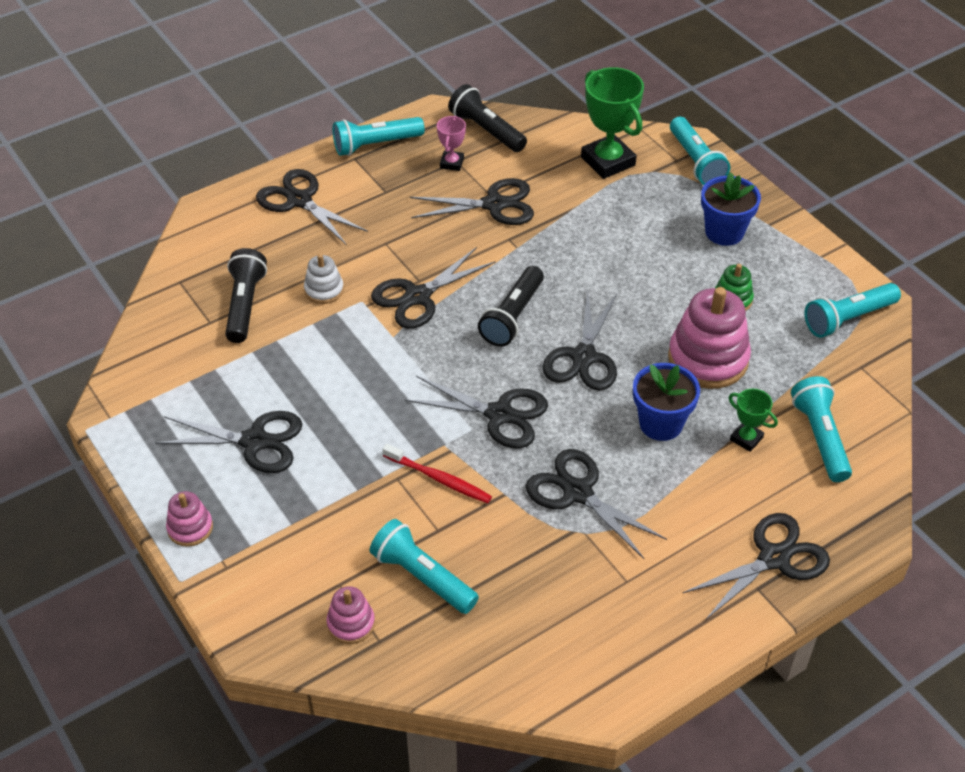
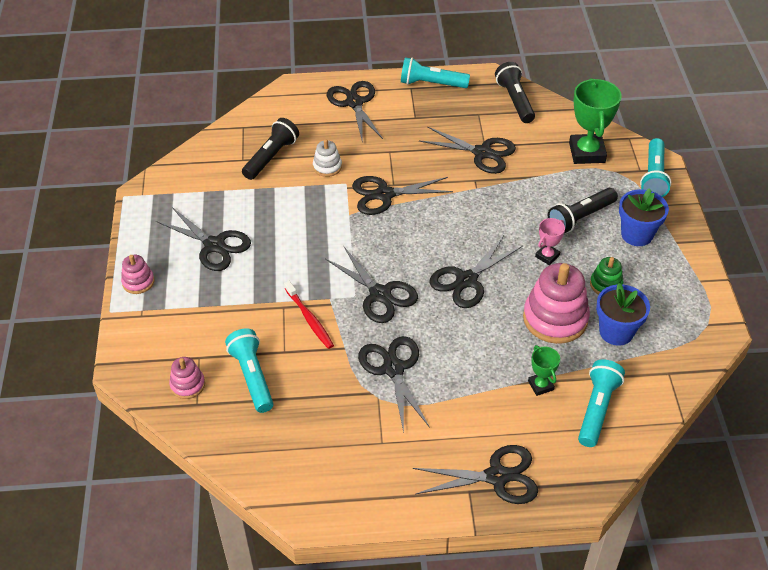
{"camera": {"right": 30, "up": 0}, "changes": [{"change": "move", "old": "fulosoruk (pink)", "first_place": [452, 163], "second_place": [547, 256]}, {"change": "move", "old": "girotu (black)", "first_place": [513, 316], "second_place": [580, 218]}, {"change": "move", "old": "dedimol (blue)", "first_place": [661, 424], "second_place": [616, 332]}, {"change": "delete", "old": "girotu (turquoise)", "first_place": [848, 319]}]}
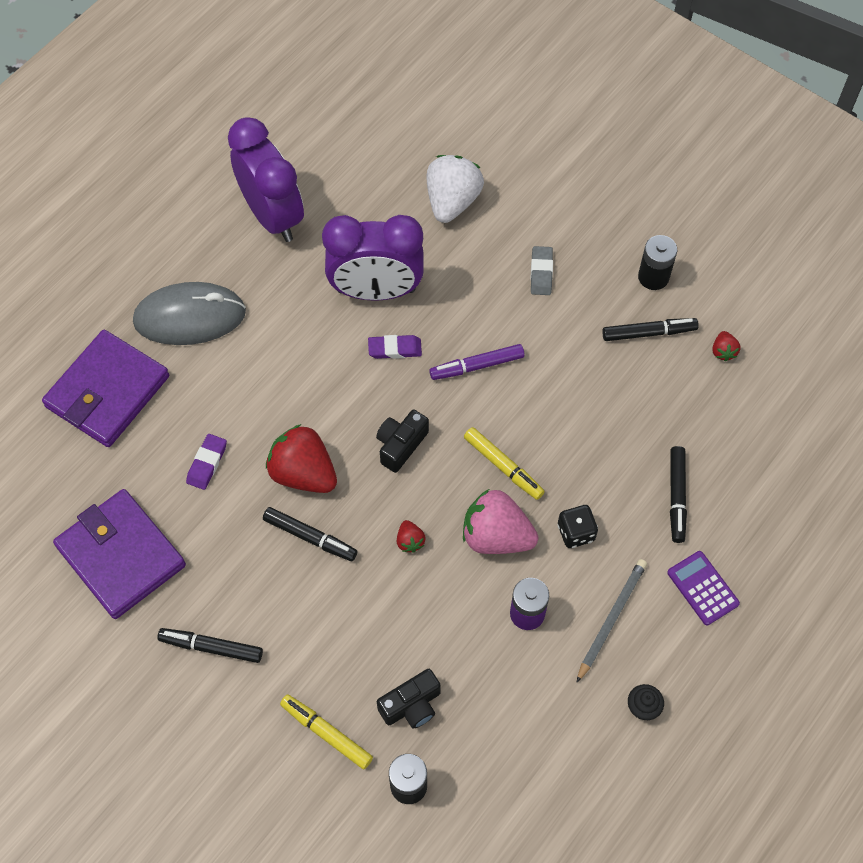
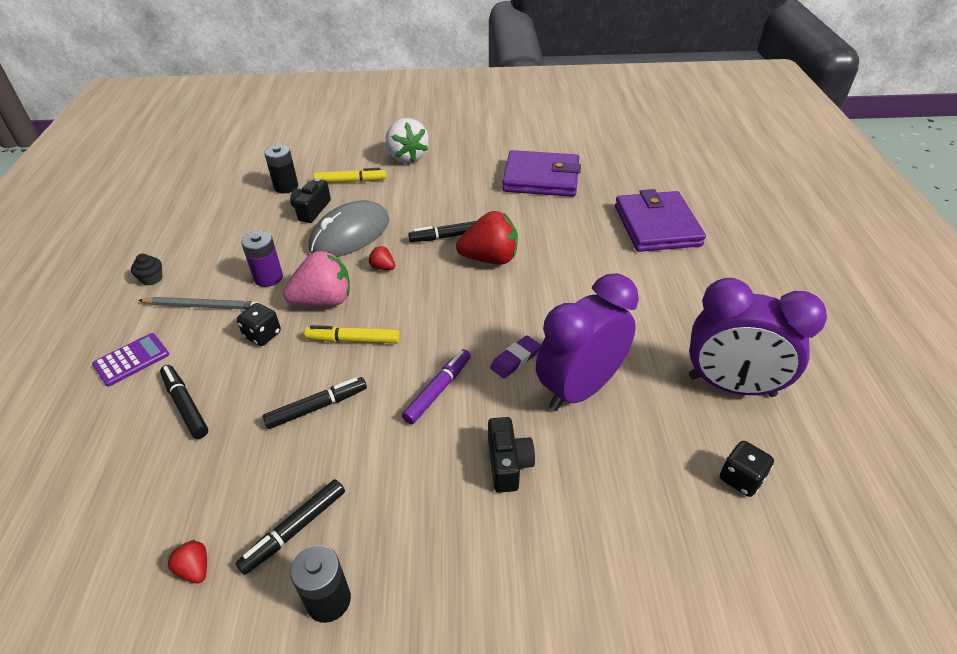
{"camera": {"right": 140, "up": -20}, "changes": [{"change": "rotate", "old": "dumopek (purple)", "first_place": [703, 588], "second_place": [131, 360], "degrees": -60}, {"change": "rotate", "old": "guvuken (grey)", "first_place": [611, 619], "second_place": [202, 306], "degrees": -75}, {"change": "move", "old": "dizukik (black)", "first_place": [211, 647], "second_place": [317, 407]}, {"change": "move", "old": "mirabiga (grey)", "first_place": [190, 317], "second_place": [350, 234]}, {"change": "move", "old": "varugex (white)", "first_place": [452, 201], "second_place": [407, 157]}, {"change": "move", "old": "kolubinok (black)", "first_place": [400, 445], "second_place": [508, 464]}, {"change": "insert", "new": "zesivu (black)", "second_place": [741, 479]}, {"change": "delete", "old": "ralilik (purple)", "first_place": [207, 463]}, {"change": "delete", "old": "ralilik (grey)", "first_place": [541, 273]}]}
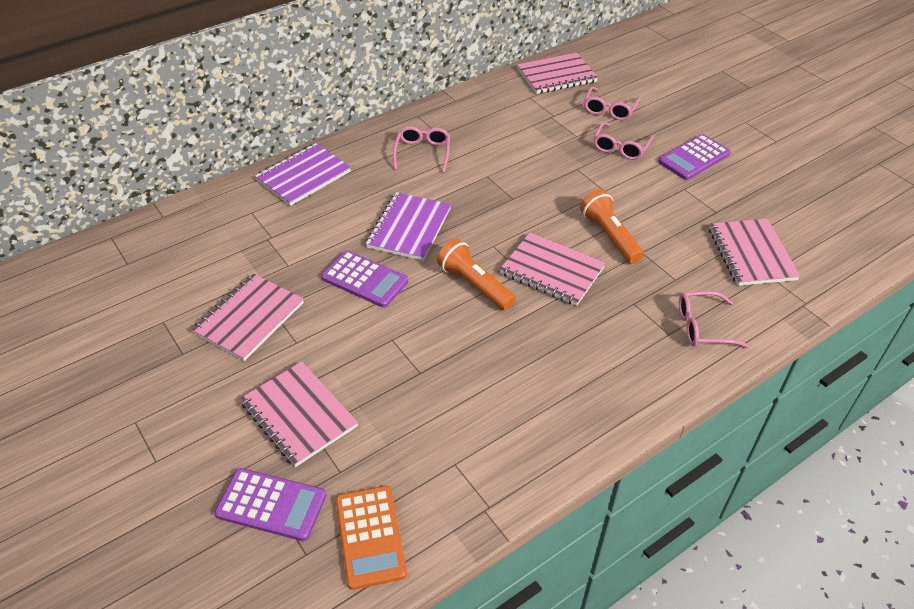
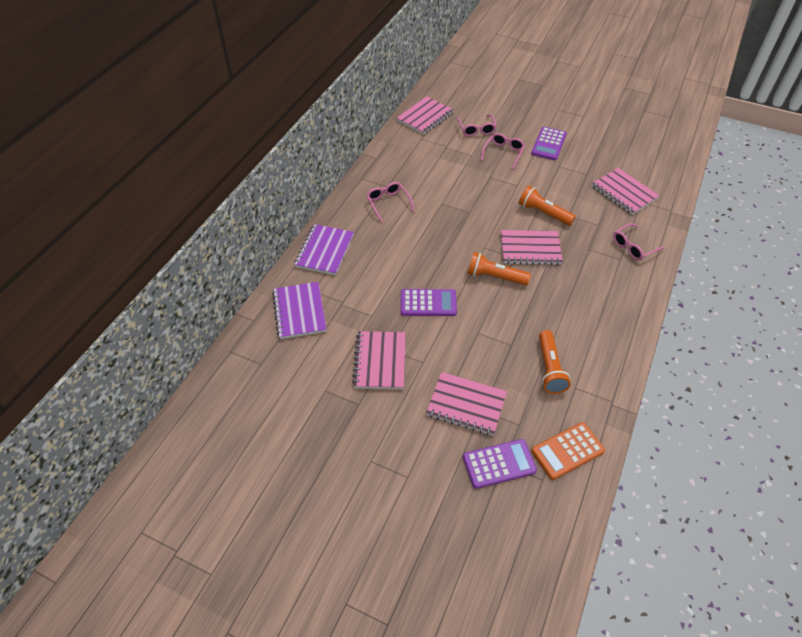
{"camera": {"right": -30, "up": 5}, "changes": [{"change": "move", "old": "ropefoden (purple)", "first_place": [409, 228], "second_place": [299, 311]}, {"change": "rotate", "old": "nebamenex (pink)", "first_place": [620, 147], "second_place": [503, 153], "degrees": -150}, {"change": "rotate", "old": "dumopek (orange)", "first_place": [370, 537], "second_place": [567, 451], "degrees": 105}, {"change": "insert", "new": "girotu (orange)", "second_place": [549, 368]}]}
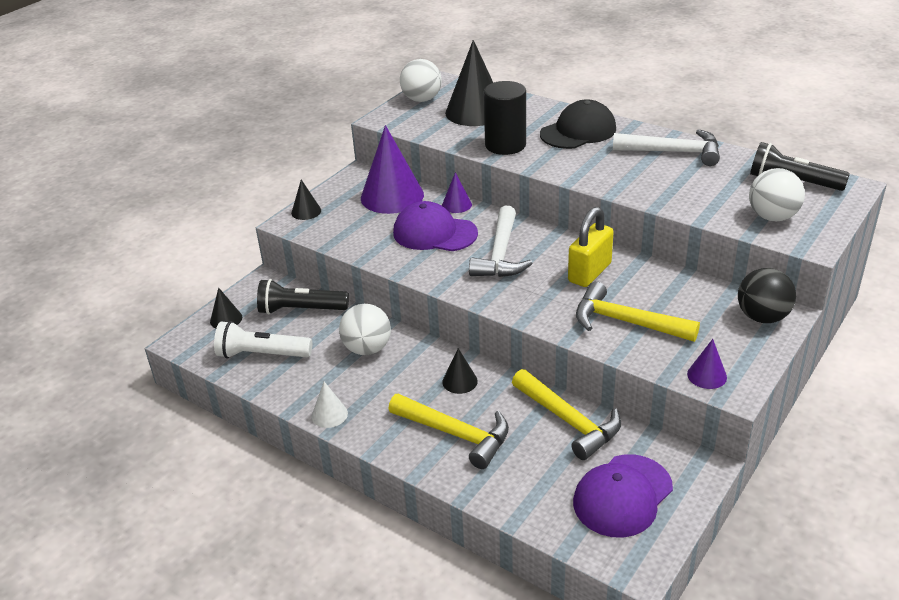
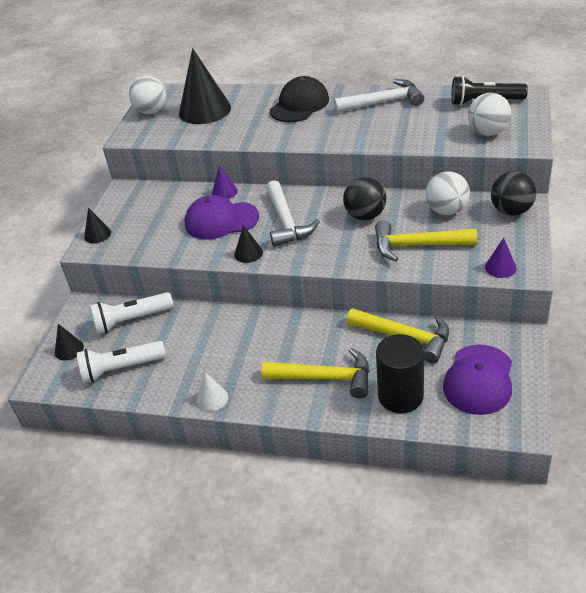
{"camera": {"right": -20, "up": 5}, "changes": [{"change": "recolor", "old": "girotu (black)", "new": "girotu (white)", "first_place": [301, 310], "second_place": [132, 320]}, {"change": "move", "old": "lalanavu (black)", "first_place": [460, 381], "second_place": [248, 253]}, {"change": "replace", "old": "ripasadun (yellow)", "new": "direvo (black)", "first_place": [589, 273], "second_place": [365, 216]}, {"change": "move", "old": "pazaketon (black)", "first_place": [505, 145], "second_place": [400, 396]}, {"change": "move", "old": "direvo (white)", "first_place": [367, 349], "second_place": [446, 210]}, {"change": "delete", "old": "lalanavu (purple)", "first_place": [392, 196]}]}
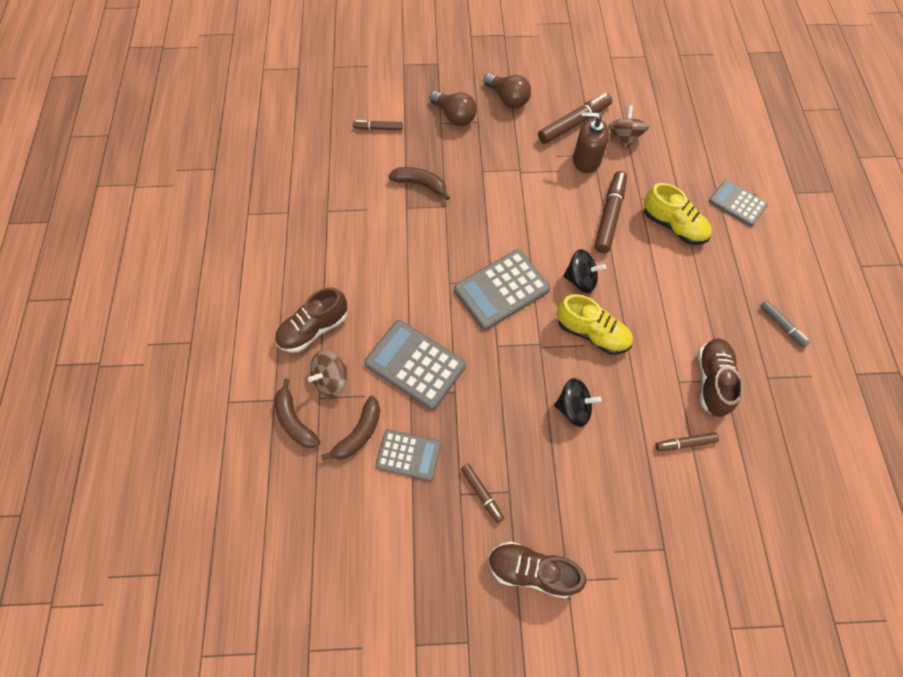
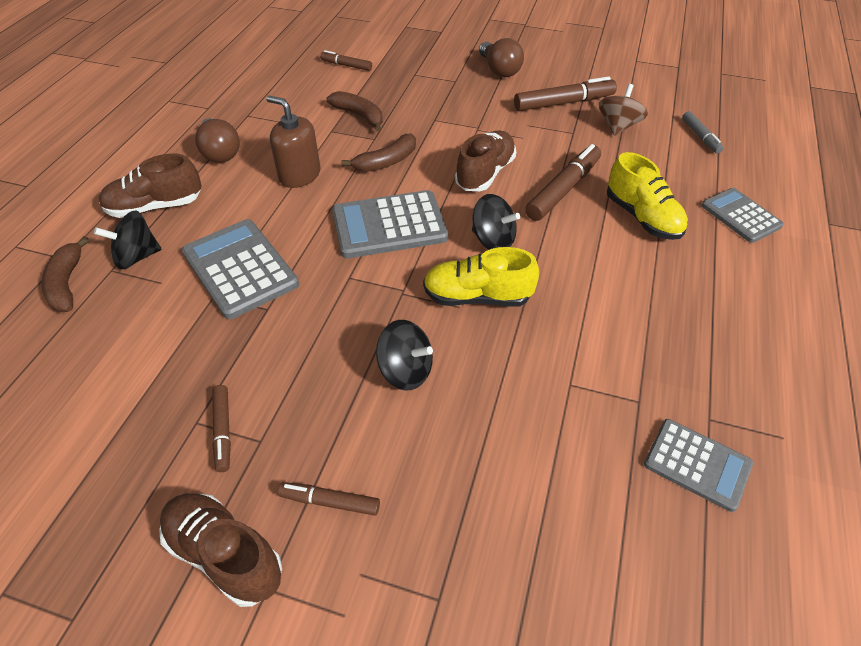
{"camera": {"right": 20, "up": -15}, "changes": [{"change": "recolor", "old": "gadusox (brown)", "new": "gadusox (black)", "first_place": [331, 380], "second_place": [137, 257]}, {"change": "move", "old": "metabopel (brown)", "first_place": [454, 116], "second_place": [220, 152]}, {"change": "move", "old": "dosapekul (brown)", "first_place": [586, 160], "second_place": [299, 175]}, {"change": "move", "old": "dizukik (brown)", "first_place": [685, 443], "second_place": [330, 502]}, {"change": "move", "old": "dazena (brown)", "first_place": [359, 433], "second_place": [386, 162]}, {"change": "rotate", "old": "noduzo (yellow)", "first_place": [592, 333], "second_place": [477, 297], "degrees": 135}, {"change": "move", "old": "noduzo (brown)", "first_place": [712, 381], "second_place": [485, 173]}, {"change": "move", "old": "dumopek (grey)", "first_place": [408, 455], "second_place": [697, 464]}, {"change": "move", "old": "dizukik (grey)", "first_place": [782, 325], "second_place": [700, 136]}]}
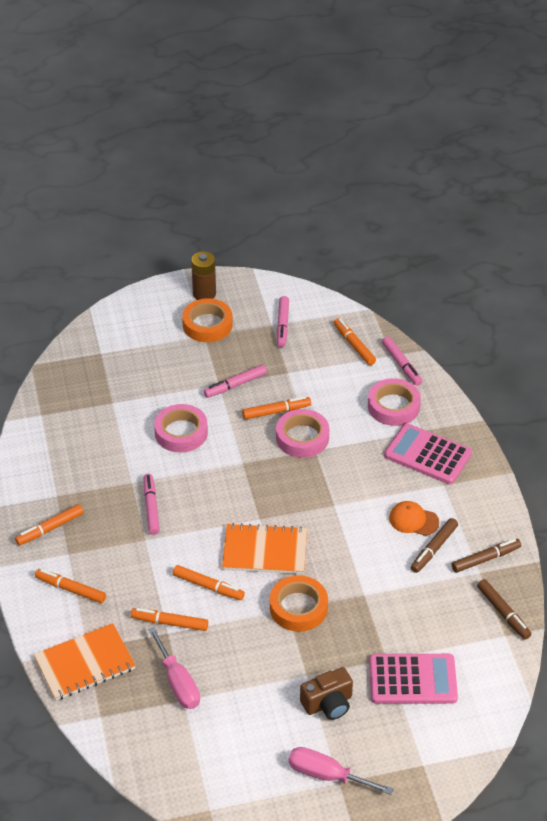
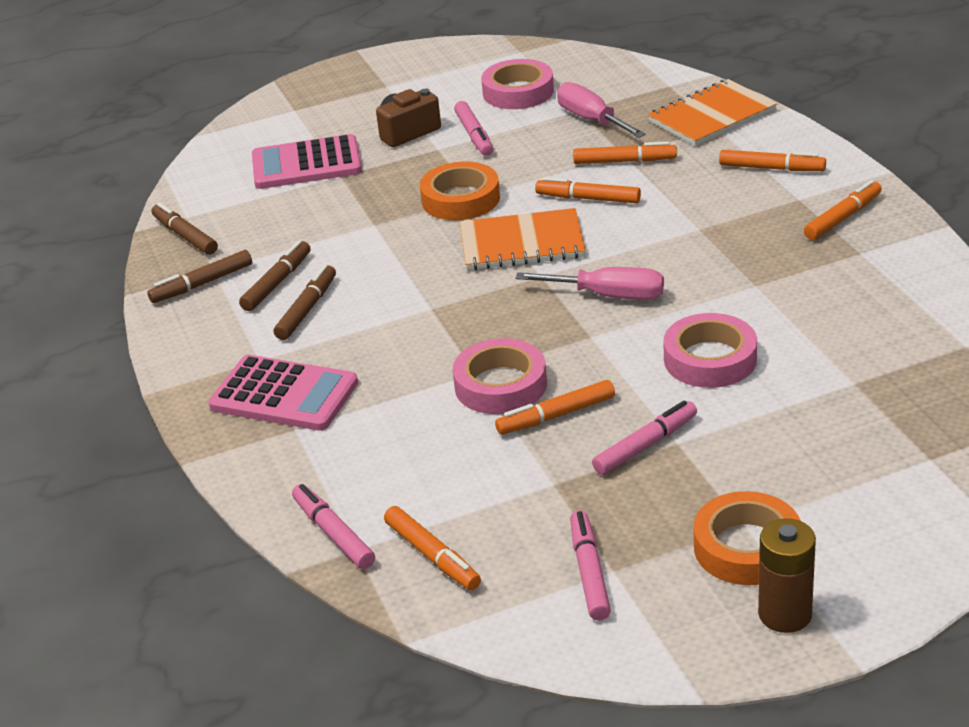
{"camera": {"right": 175, "up": -10}, "changes": [{"change": "replace", "old": "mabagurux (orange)", "new": "dizukik (brown)", "first_place": [413, 520], "second_place": [307, 309]}, {"change": "move", "old": "dizukik (pink)", "first_place": [151, 507], "second_place": [474, 135]}, {"change": "move", "old": "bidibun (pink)", "first_place": [393, 406], "second_place": [518, 92]}, {"change": "move", "old": "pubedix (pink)", "first_place": [327, 775], "second_place": [609, 296]}]}
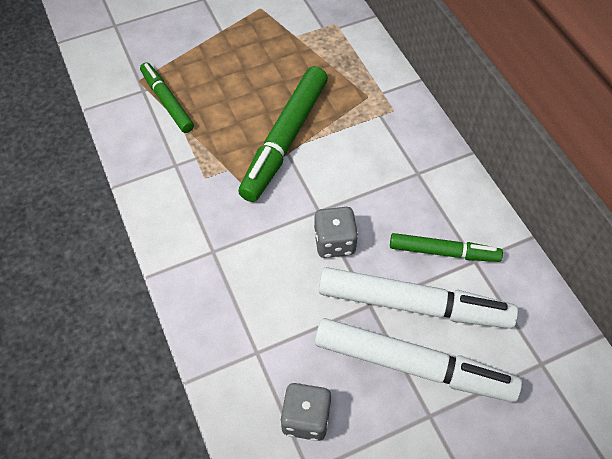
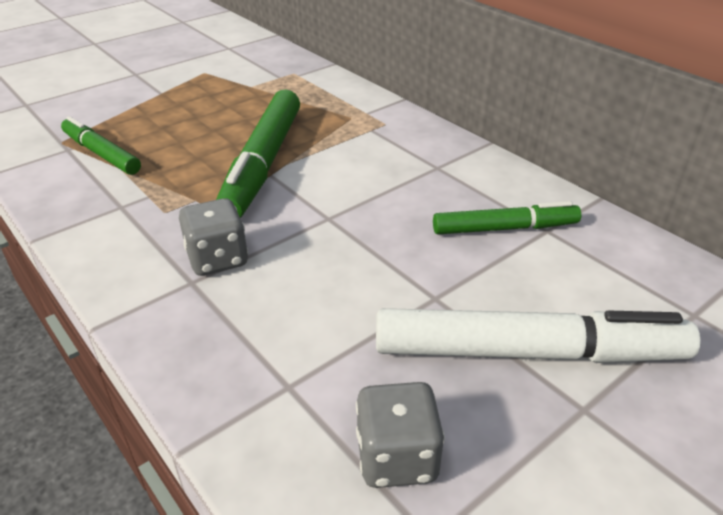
{"camera": {"right": -15, "up": -20}, "changes": [{"change": "move", "old": "zesivu (grey)", "first_place": [334, 242], "second_place": [217, 259]}, {"change": "delete", "old": "dizukik (white)", "first_place": [413, 304]}]}
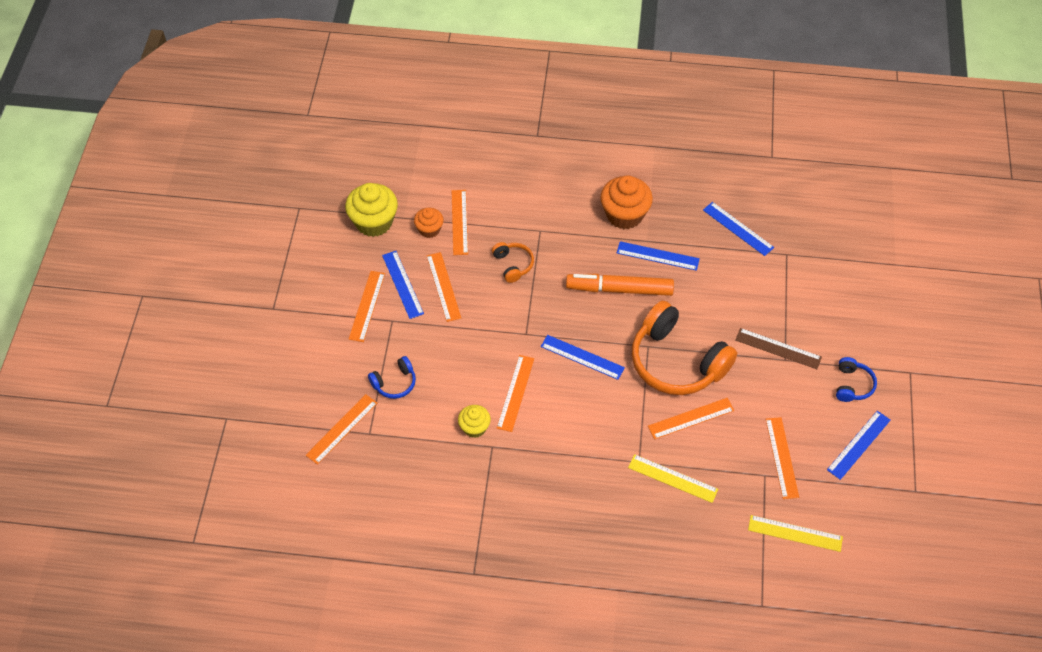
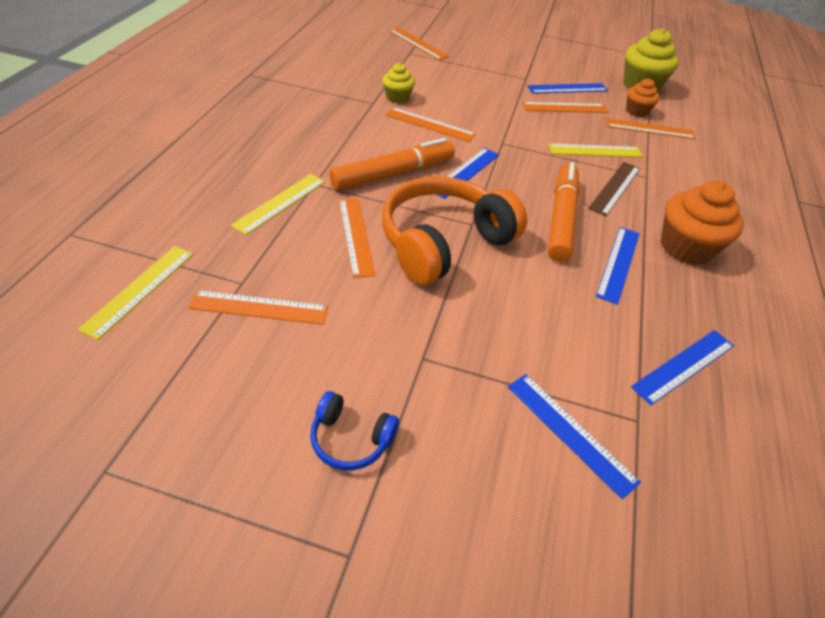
{"camera": {"right": 95, "up": -10}, "changes": [{"change": "insert", "new": "dizukik (orange)", "second_place": [393, 174]}, {"change": "move", "old": "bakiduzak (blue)", "first_place": [858, 444], "second_place": [570, 432]}, {"change": "replace", "old": "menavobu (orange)", "new": "bakiduzak (yellow)", "first_place": [513, 265], "second_place": [595, 151]}, {"change": "move", "old": "bakiduzak (brown)", "first_place": [778, 348], "second_place": [615, 188]}, {"change": "delete", "old": "bakiduzak (orange)", "first_place": [367, 306]}, {"change": "delete", "old": "menavobu (blue)", "first_place": [394, 383]}]}
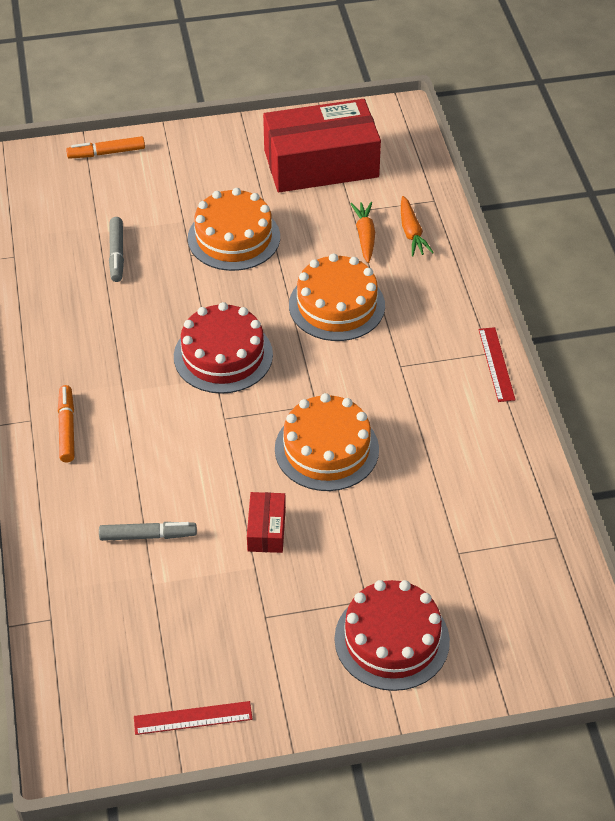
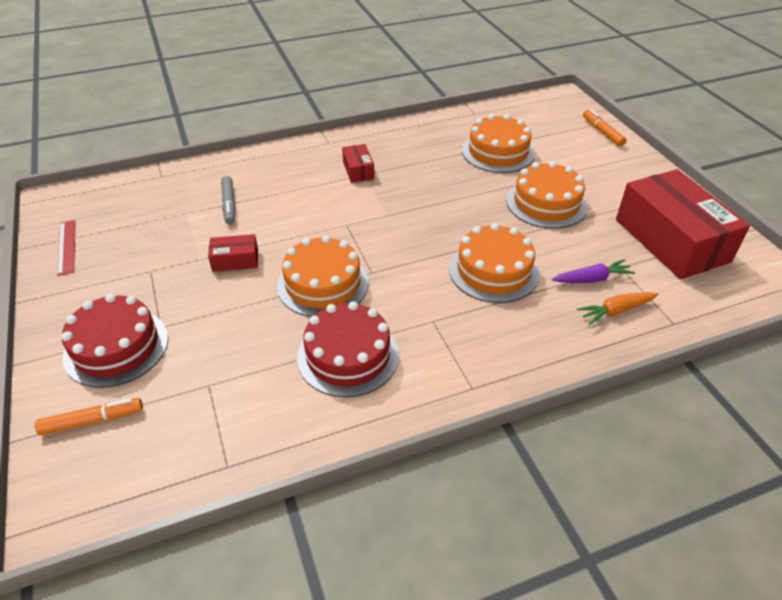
{"camera": {"right": 80, "up": -5}, "changes": [{"change": "move", "old": "dizukik (orange)", "first_place": [67, 428], "second_place": [92, 421]}, {"change": "move", "old": "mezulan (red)", "first_place": [223, 355], "second_place": [348, 355]}, {"change": "insert", "new": "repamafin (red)", "second_place": [358, 170]}, {"change": "replace", "old": "dizukik (grey)", "new": "mezulan (orange)", "first_place": [116, 254], "second_place": [498, 152]}, {"change": "recolor", "old": "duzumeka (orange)", "new": "duzumeka (purple)", "first_place": [365, 236], "second_place": [592, 279]}, {"change": "delete", "old": "bakiduzak (red)", "first_place": [496, 364]}]}
